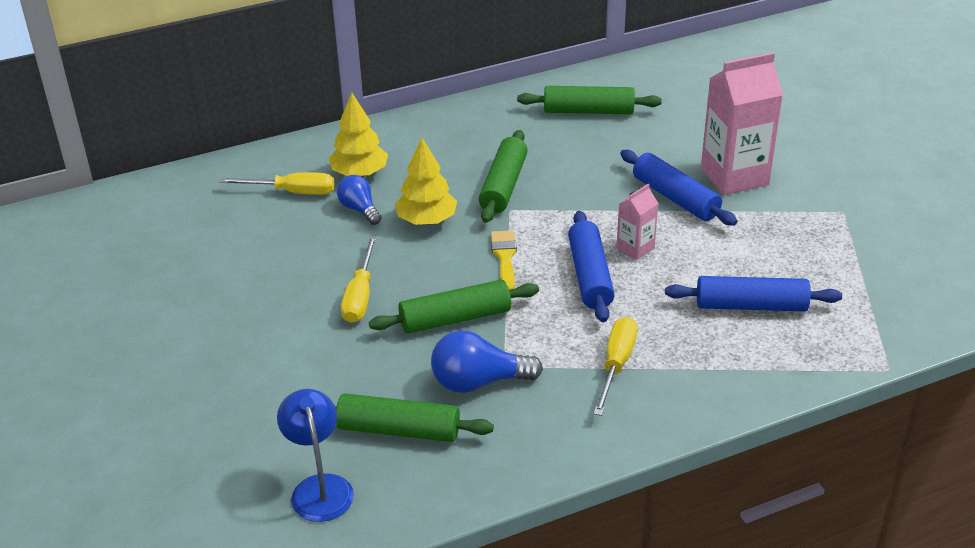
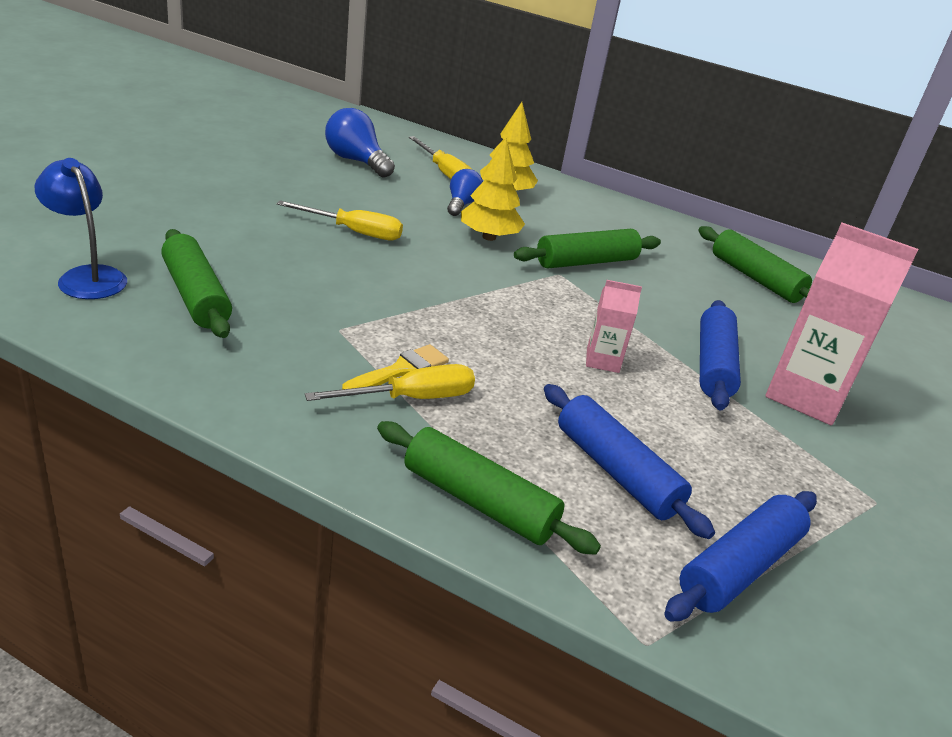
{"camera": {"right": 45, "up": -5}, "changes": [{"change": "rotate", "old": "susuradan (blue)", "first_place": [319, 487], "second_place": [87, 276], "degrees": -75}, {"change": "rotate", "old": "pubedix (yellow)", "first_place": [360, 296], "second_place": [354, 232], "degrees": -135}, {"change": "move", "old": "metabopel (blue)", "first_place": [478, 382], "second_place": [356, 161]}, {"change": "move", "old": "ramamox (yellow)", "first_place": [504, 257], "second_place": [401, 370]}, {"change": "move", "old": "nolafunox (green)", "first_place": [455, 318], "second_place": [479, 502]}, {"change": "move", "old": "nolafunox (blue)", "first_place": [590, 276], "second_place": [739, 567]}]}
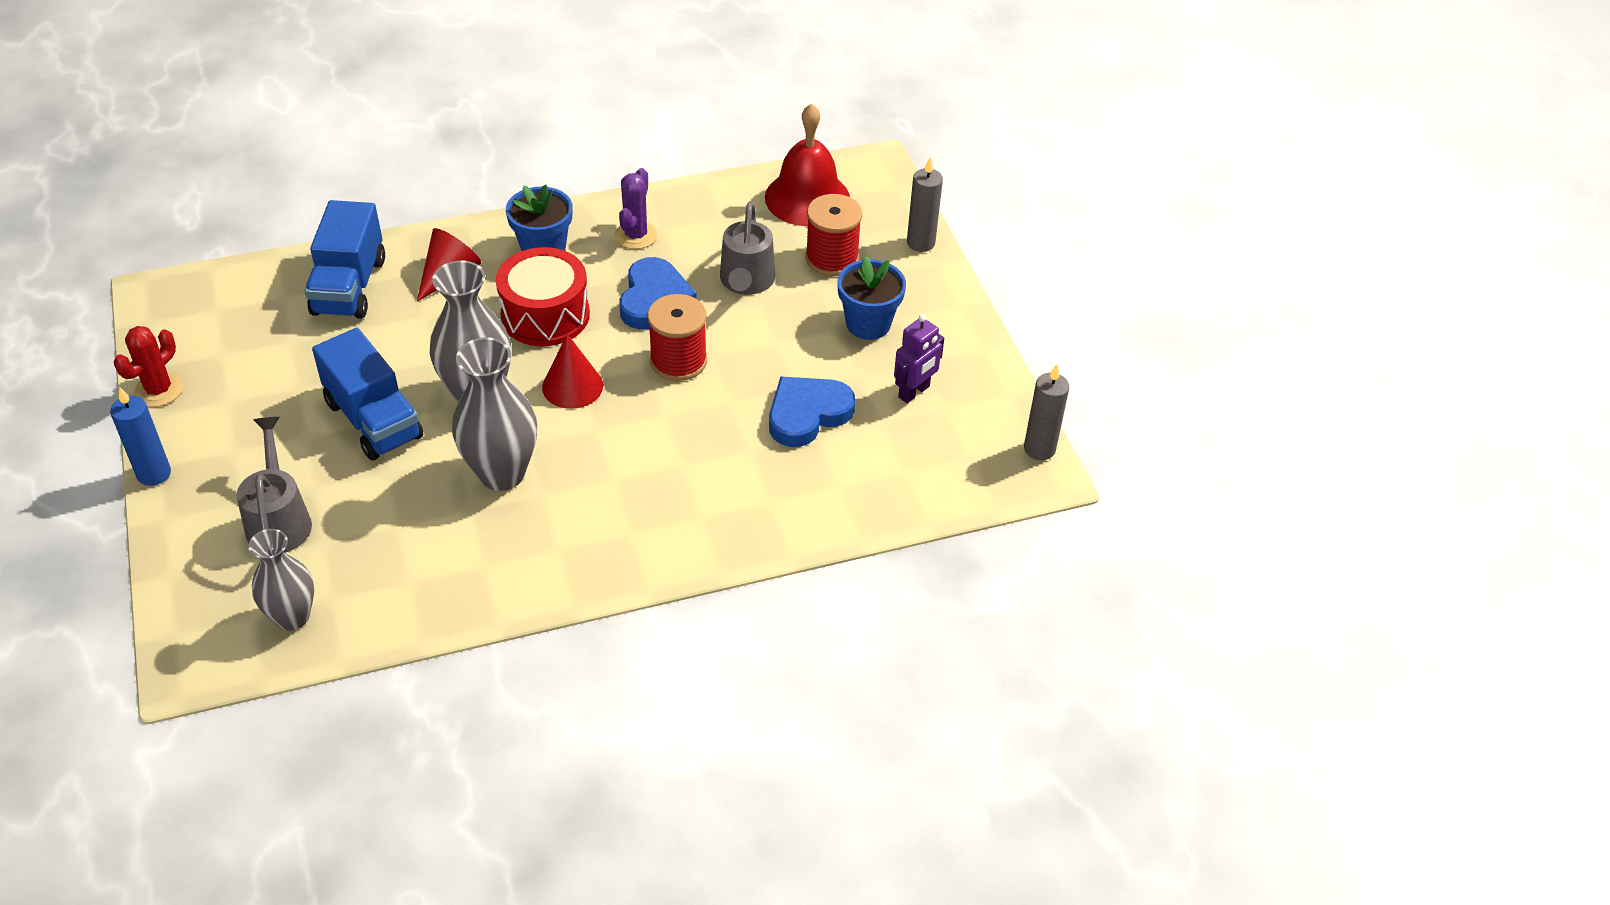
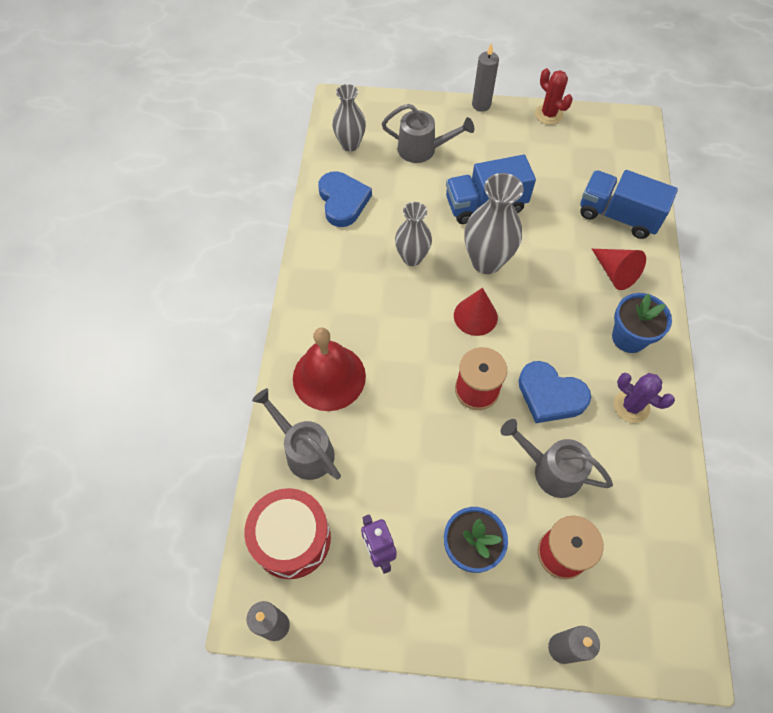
{"camera": {"right": 115, "up": 15}, "changes": [{"change": "move", "old": "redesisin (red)", "first_place": [545, 315], "second_place": [291, 538]}, {"change": "insert", "new": "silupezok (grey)", "second_place": [304, 450]}, {"change": "move", "old": "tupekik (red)", "first_place": [807, 198], "second_place": [329, 377]}, {"change": "move", "old": "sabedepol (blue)", "first_place": [807, 414], "second_place": [343, 201]}, {"change": "resize", "old": "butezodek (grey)", "first_place": [502, 473], "second_place": [412, 257], "factor": 0.66}, {"change": "recolor", "old": "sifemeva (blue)", "new": "sifemeva (grey)", "first_place": [154, 474], "second_place": [481, 105]}]}
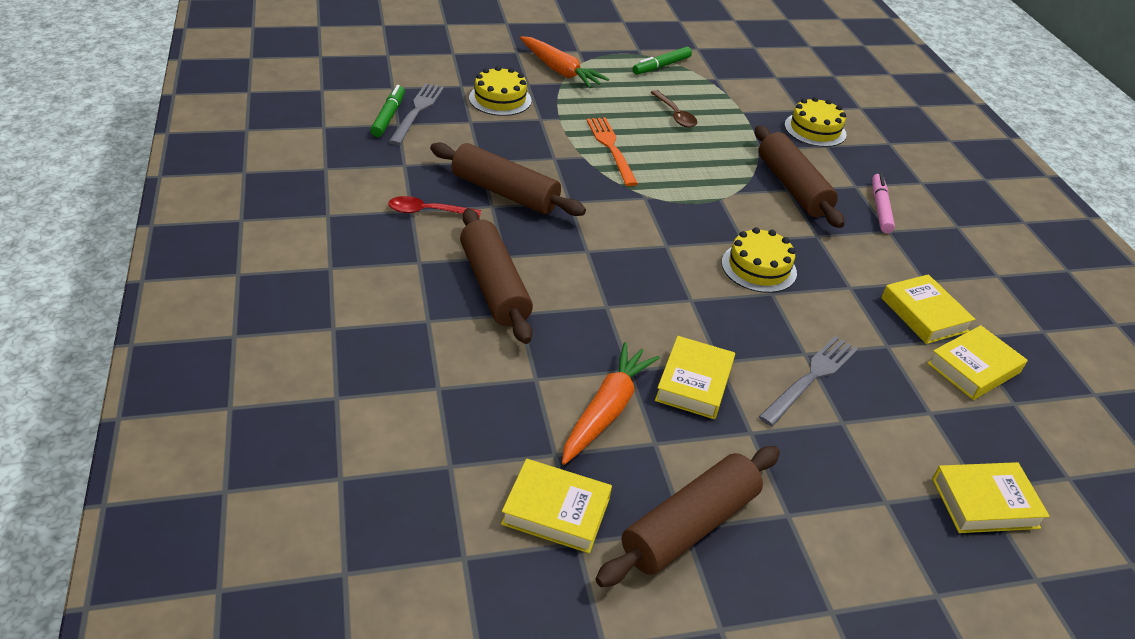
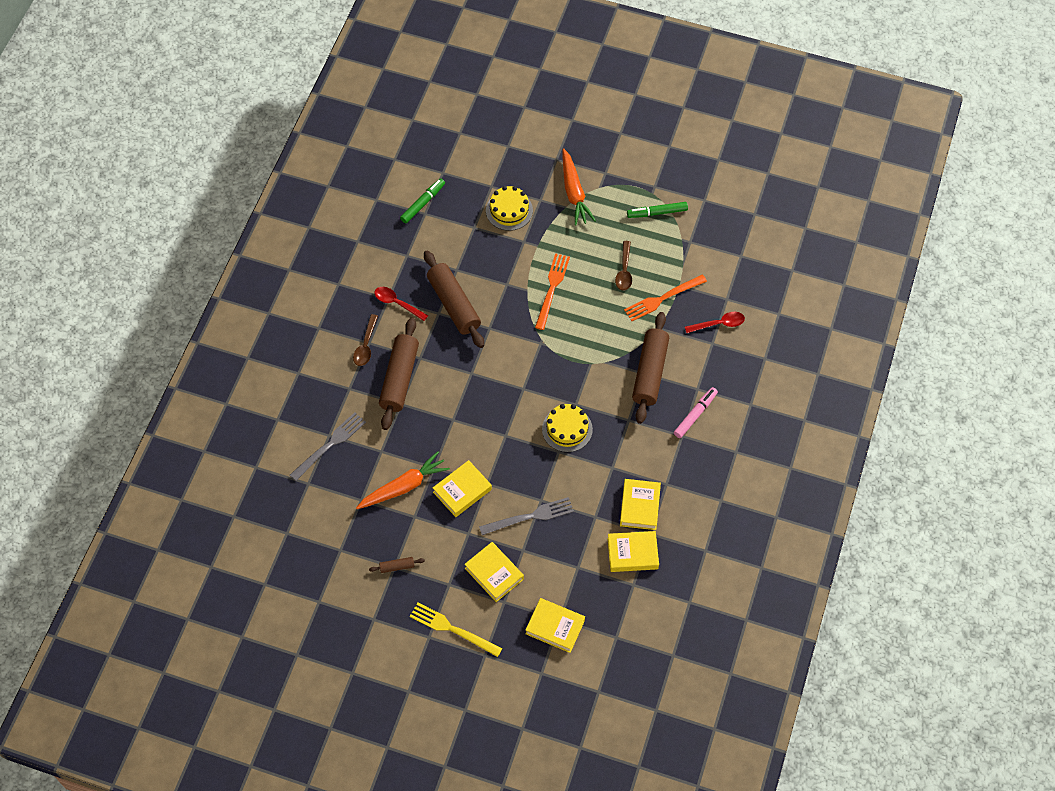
{"camera": {"right": 35, "up": 20}, "changes": [{"change": "move", "old": "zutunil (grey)", "first_place": [417, 111], "second_place": [330, 445]}, {"change": "insert", "new": "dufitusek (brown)", "second_place": [366, 345]}, {"change": "resize", "old": "nolafunox (brown)", "first_place": [689, 526], "second_place": [397, 566], "factor": 0.42}, {"change": "insert", "new": "zutunil (yellow)", "second_place": [452, 629]}, {"change": "move", "old": "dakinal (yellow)", "first_place": [556, 511], "second_place": [494, 573]}, {"change": "insert", "new": "zutunil (orange)", "second_place": [662, 298]}, {"change": "replace", "old": "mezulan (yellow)", "new": "dufitusek (red)", "first_place": [815, 130], "second_place": [718, 324]}]}
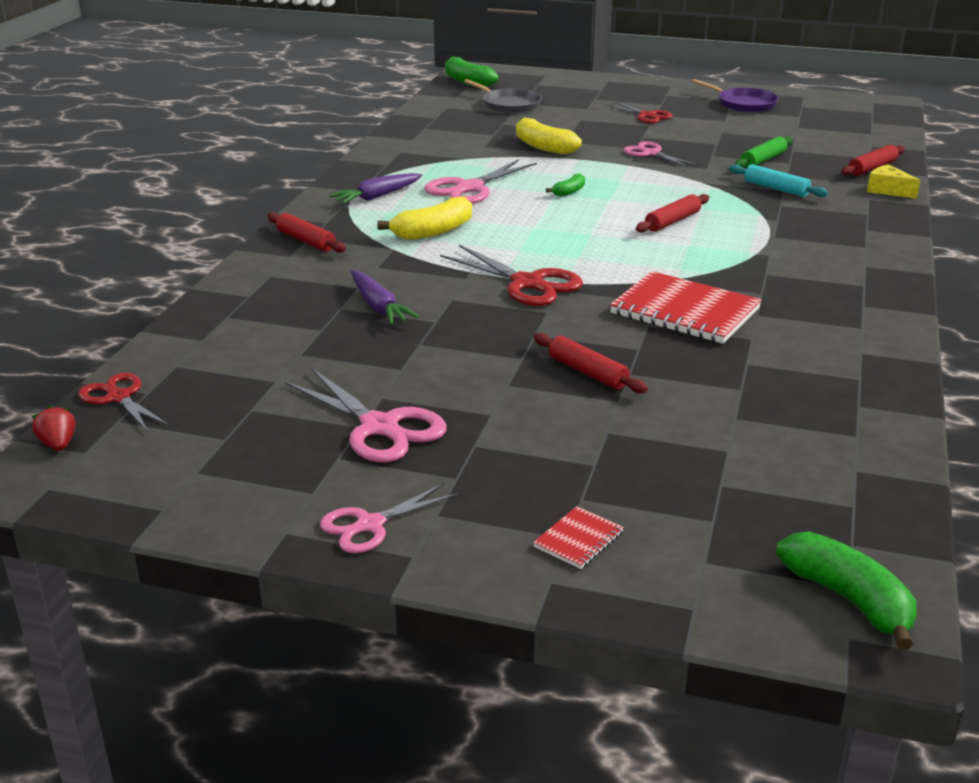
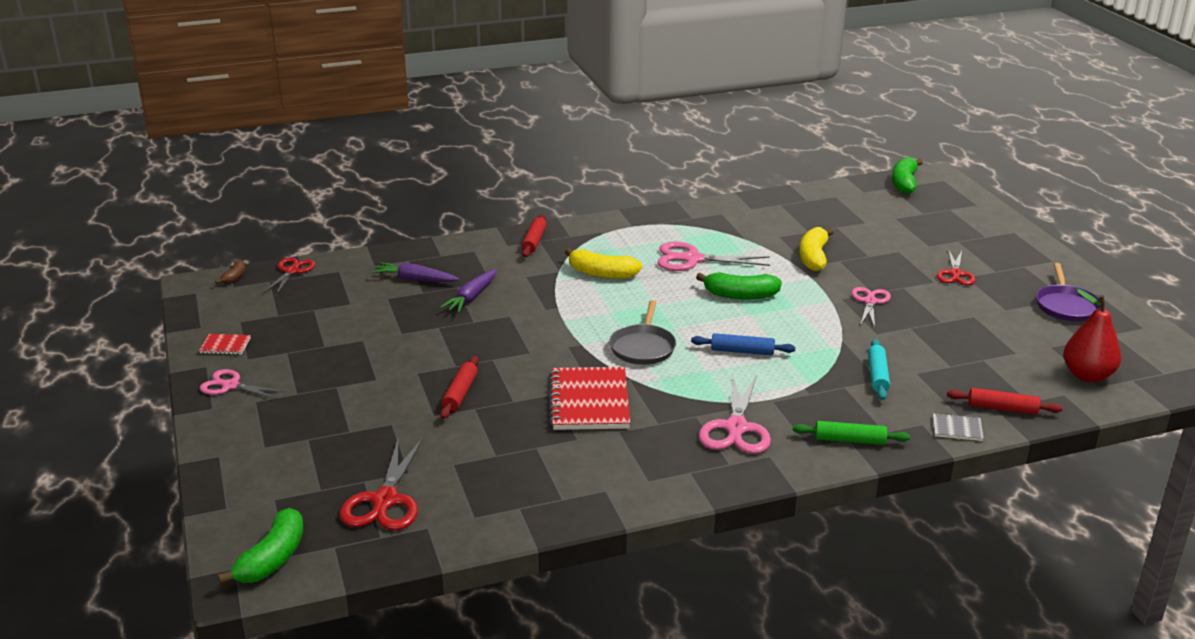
{"camera": {"right": 55, "up": 0}, "changes": [{"change": "move", "old": "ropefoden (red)", "first_place": [578, 539], "second_place": [225, 345]}, {"change": "replace", "old": "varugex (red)", "new": "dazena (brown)", "first_place": [58, 445], "second_place": [234, 277]}, {"change": "move", "old": "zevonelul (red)", "first_place": [527, 283], "second_place": [385, 500]}, {"change": "move", "old": "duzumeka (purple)", "first_place": [377, 196], "second_place": [415, 279]}, {"change": "move", "old": "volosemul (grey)", "first_place": [509, 104], "second_place": [643, 347]}, {"change": "recolor", "old": "nolafunox (red)", "new": "nolafunox (blue)", "first_place": [672, 221], "second_place": [742, 351]}, {"change": "resize", "old": "dazena (green)", "first_place": [569, 191], "second_place": [740, 295], "factor": 1.86}, {"change": "move", "old": "zevonelul (pink)", "first_place": [379, 427], "second_place": [736, 428]}, {"change": "move", "old": "nolafunox (green)", "first_place": [763, 160], "second_place": [849, 440]}, {"change": "replace", "old": "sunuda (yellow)", "new": "ropefoden (grey)", "first_place": [888, 190], "second_place": [957, 429]}, {"change": "insert", "new": "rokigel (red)", "second_place": [1087, 375]}]}
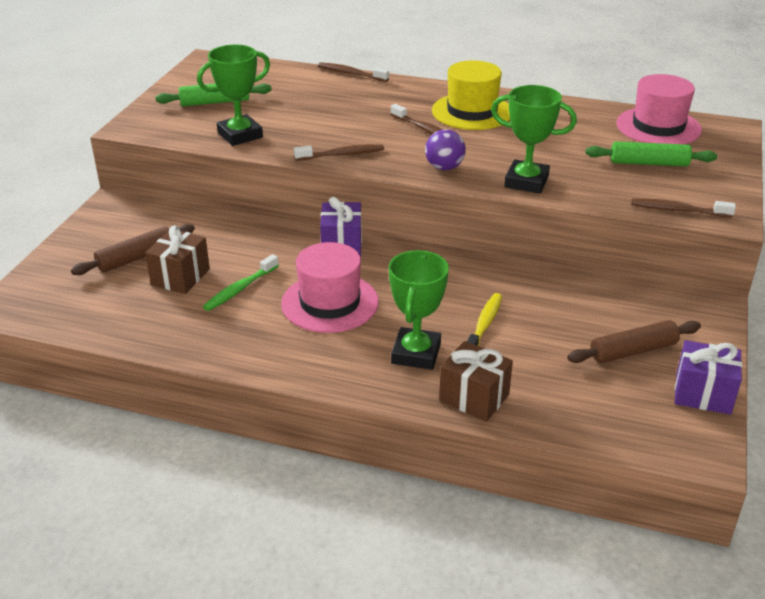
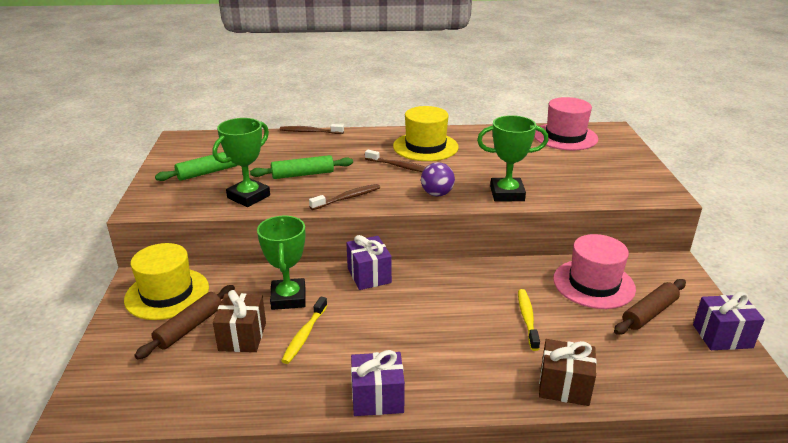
{"camera": {"right": -20, "up": -5}, "changes": [{"change": "insert", "new": "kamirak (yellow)", "second_place": [167, 294]}, {"change": "move", "old": "nolafunox (green)", "first_place": [649, 163], "second_place": [303, 174]}, {"change": "move", "old": "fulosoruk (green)", "first_place": [416, 353], "second_place": [288, 298]}, {"change": "recolor", "old": "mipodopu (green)", "new": "mipodopu (yellow)", "first_place": [240, 289], "second_place": [304, 335]}, {"change": "insert", "new": "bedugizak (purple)", "second_place": [377, 398]}, {"change": "move", "old": "kamirak (pink)", "first_place": [330, 303], "second_place": [593, 284]}, {"change": "delete", "old": "mipodopu (brown)", "first_place": [677, 210]}]}
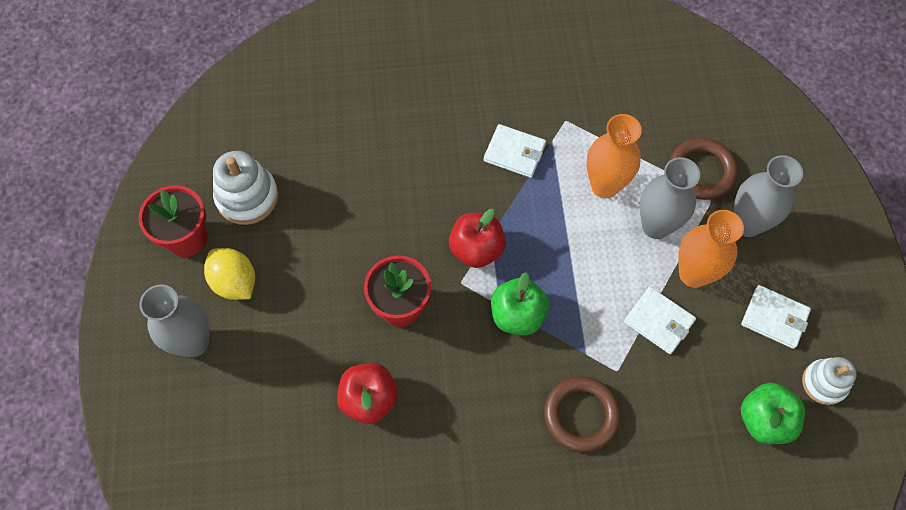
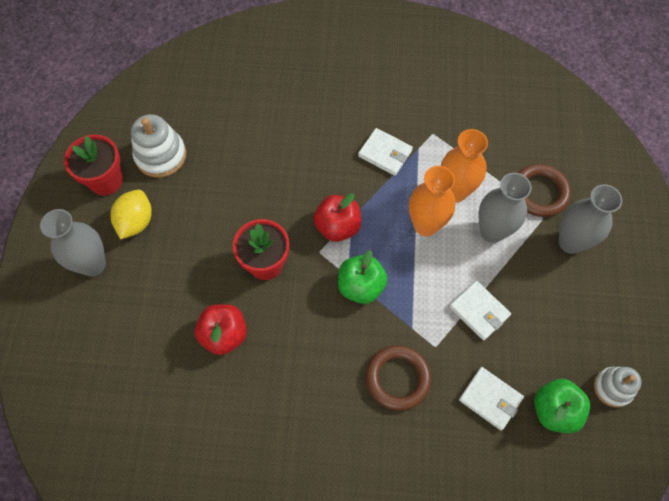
{"camera": {"right": 10, "up": 0}, "changes": [{"change": "rotate", "old": "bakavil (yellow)", "first_place": [235, 282], "second_place": [136, 222], "degrees": 45}, {"change": "move", "old": "butezodek (orange)", "first_place": [693, 274], "second_place": [425, 225]}, {"change": "move", "old": "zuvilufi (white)", "first_place": [774, 318], "second_place": [490, 399]}]}
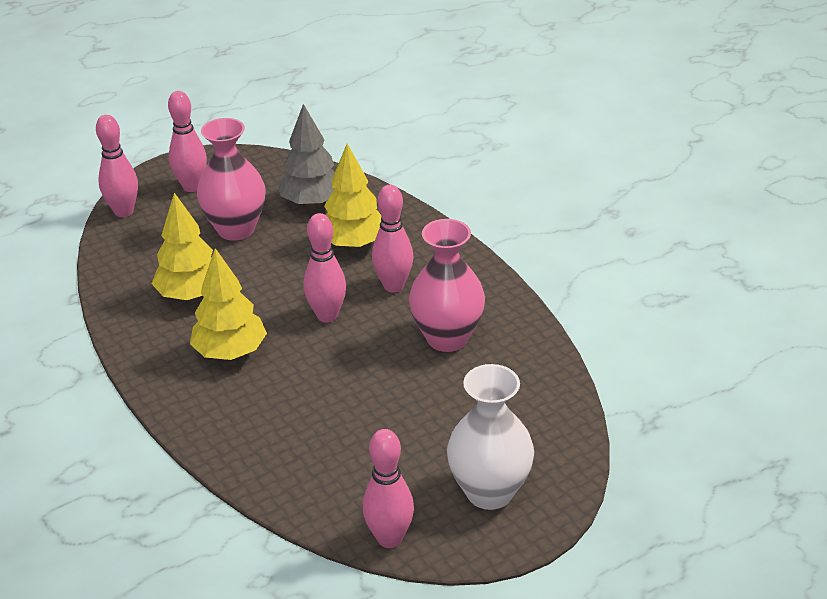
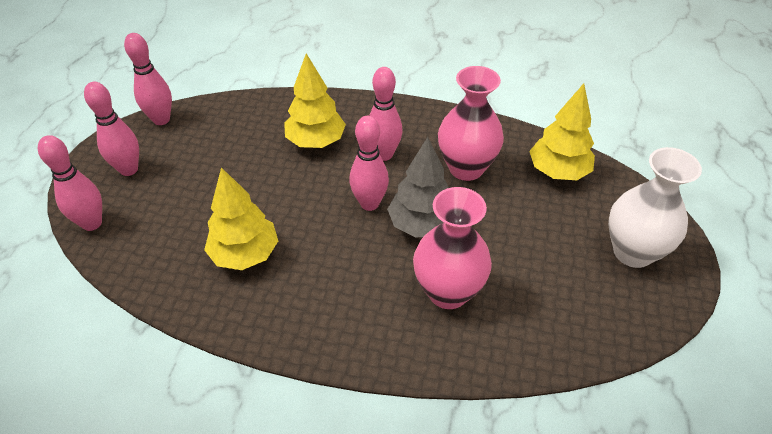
{"camera": {"right": -45, "up": 10}, "changes": [{"change": "move", "old": "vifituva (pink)", "first_place": [389, 538], "second_place": [161, 120]}, {"change": "move", "old": "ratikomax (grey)", "first_place": [312, 202], "second_place": [421, 224]}, {"change": "move", "old": "butezodek (pink)", "first_place": [236, 229], "second_place": [448, 292]}, {"change": "move", "old": "ratikomax (yellow)", "first_place": [230, 352], "second_place": [558, 171]}]}
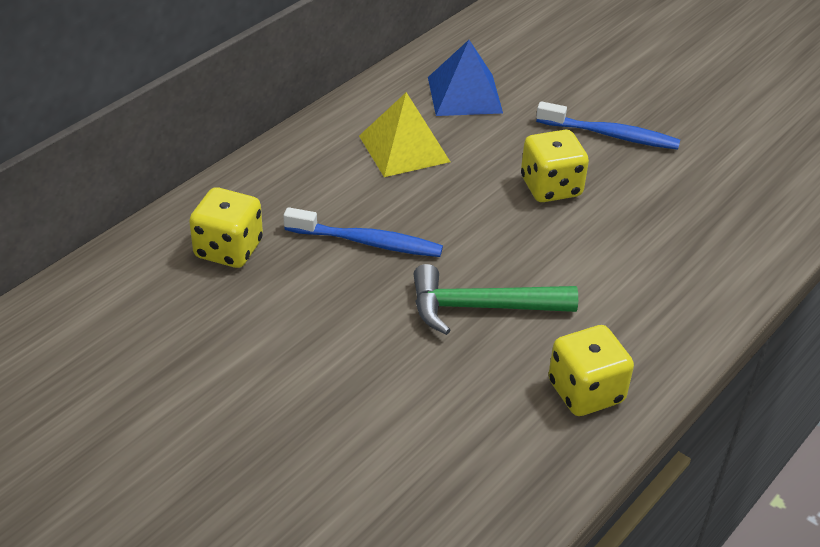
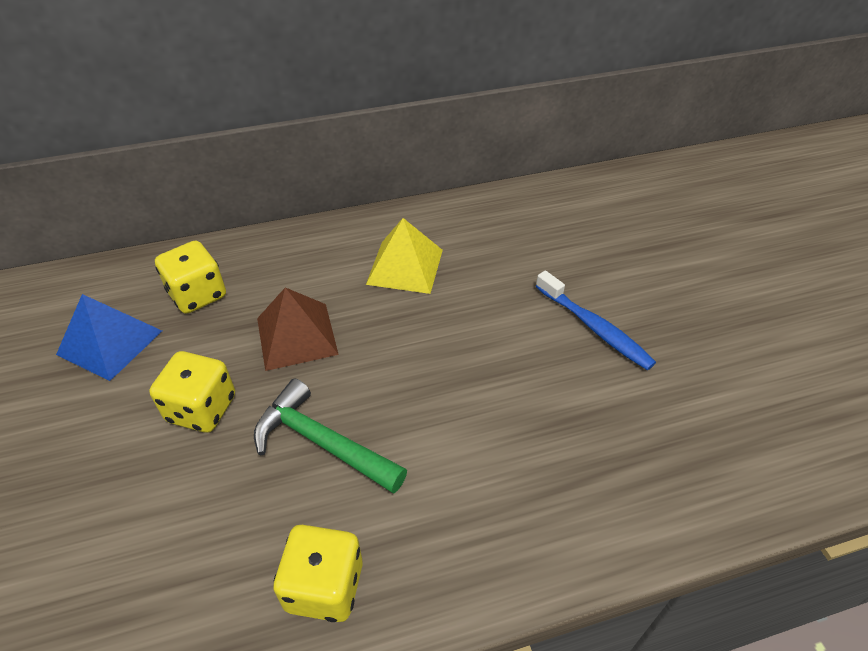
{"camera": {"right": 35, "up": 5}, "changes": [{"change": "move", "old": "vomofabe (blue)", "first_place": [464, 95], "second_place": [110, 342]}, {"change": "move", "old": "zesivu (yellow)", "first_place": [551, 187], "second_place": [202, 409]}, {"change": "replace", "old": "mipodopu (blue)", "new": "vomofabe (brown)", "first_place": [367, 242], "second_place": [297, 335]}]}
